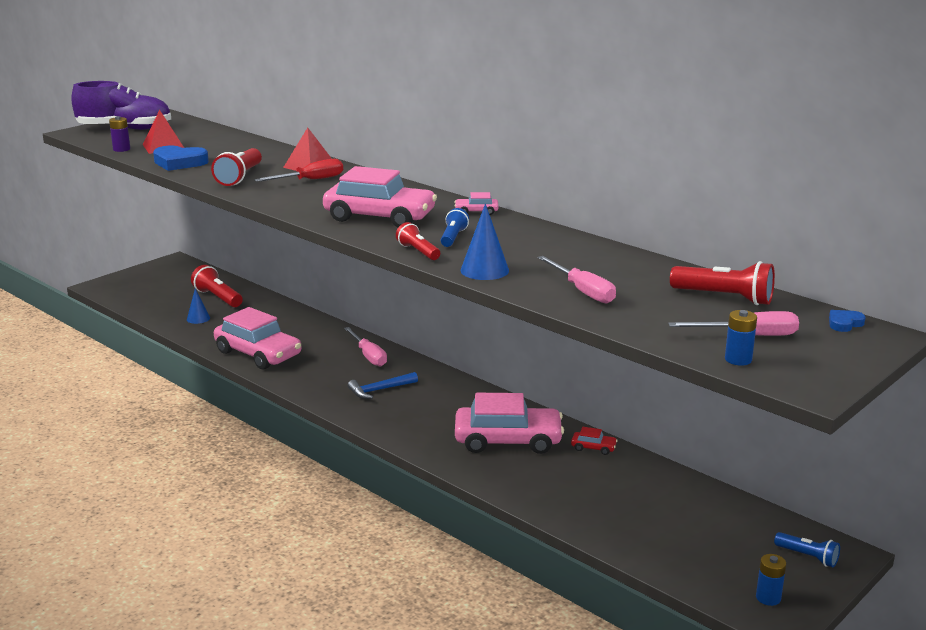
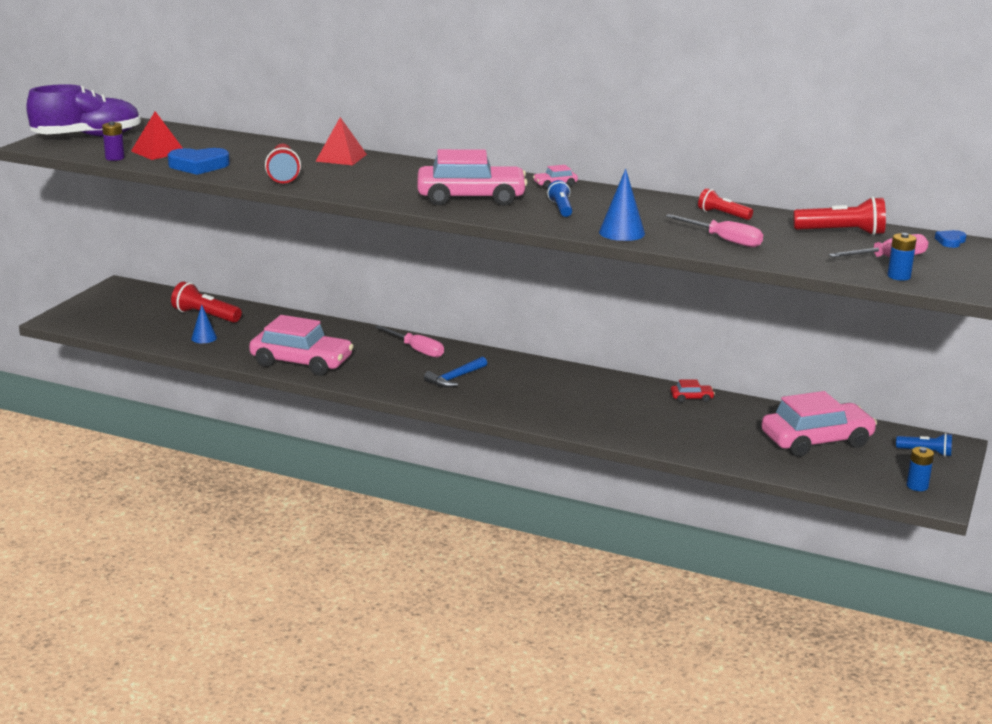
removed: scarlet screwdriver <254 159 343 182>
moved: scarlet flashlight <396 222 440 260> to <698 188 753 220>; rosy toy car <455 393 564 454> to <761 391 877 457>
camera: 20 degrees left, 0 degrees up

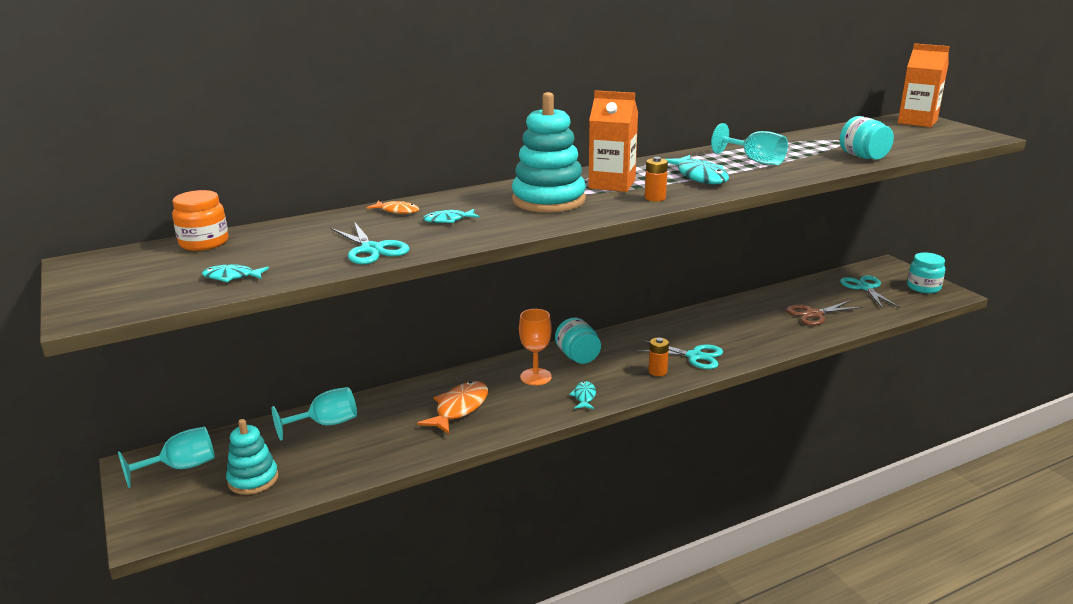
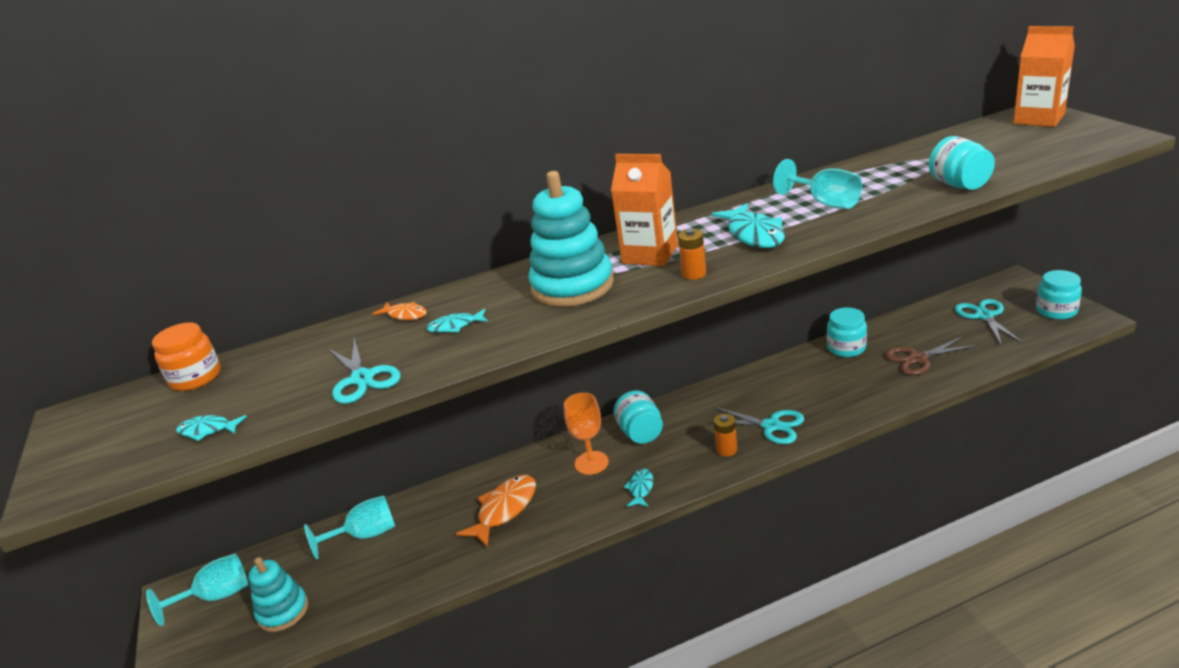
added: teal jar <827 307 867 357>
camera: 10 degrees right, 5 degrees up

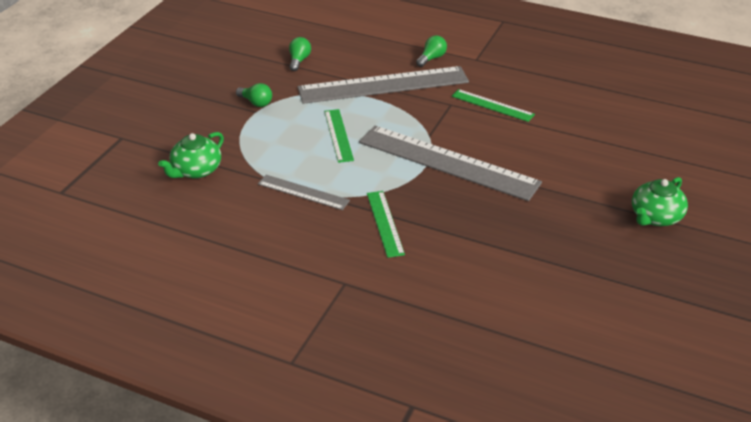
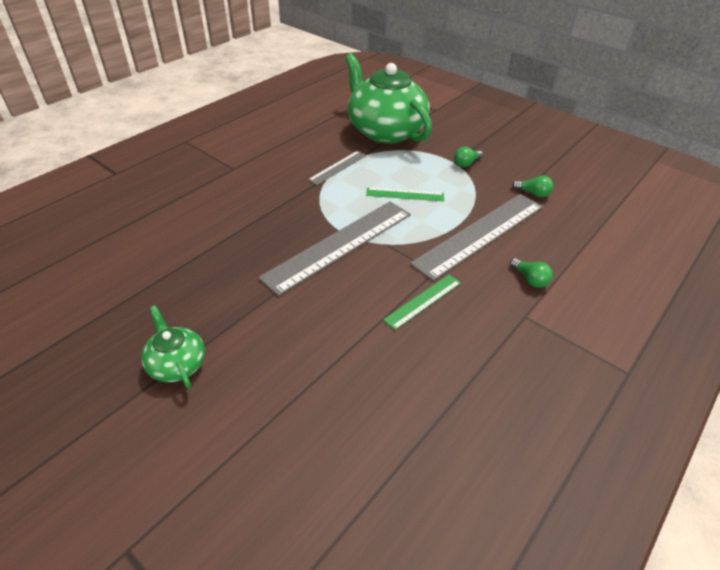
removed: green straightedge <367 191 405 258>
turned: grey straightedge <298 66 469 104> = <410 194 543 281> 45 degrees clockwise
resized: green china teapot <158 132 224 179> = <345 53 432 144> x2.19
camera: 105 degrees right, 5 degrees up

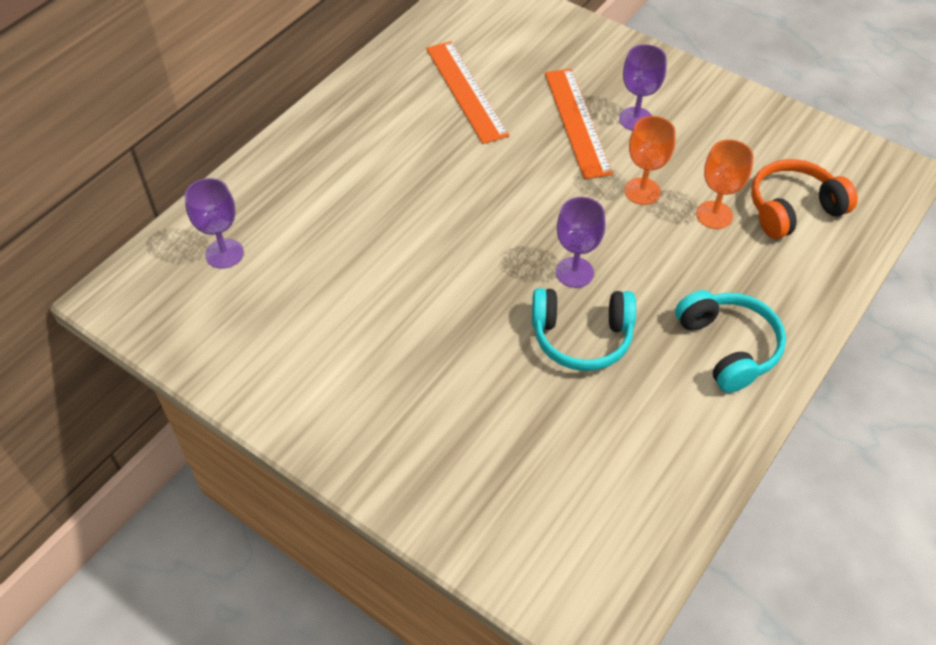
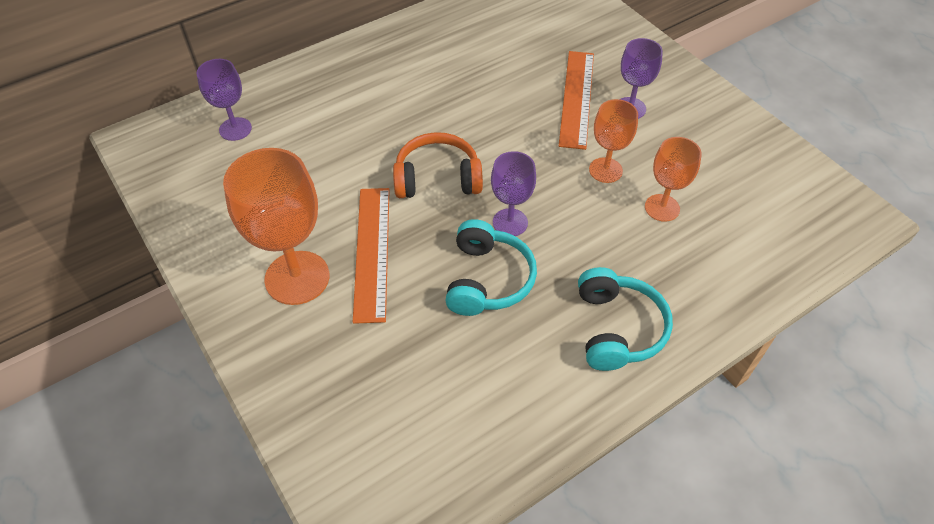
added: orange-coloured goblet <223 148 329 305>
moved: orange-coloured straightedge <426 41 509 144> to <353 188 390 324>; orange-coloured headset <751 159 858 239> to <393 132 483 198>
turned: teal headset <532 288 636 371> = <445 219 537 316> 105 degrees counterclockwise
camera: 20 degrees right, 0 degrees up

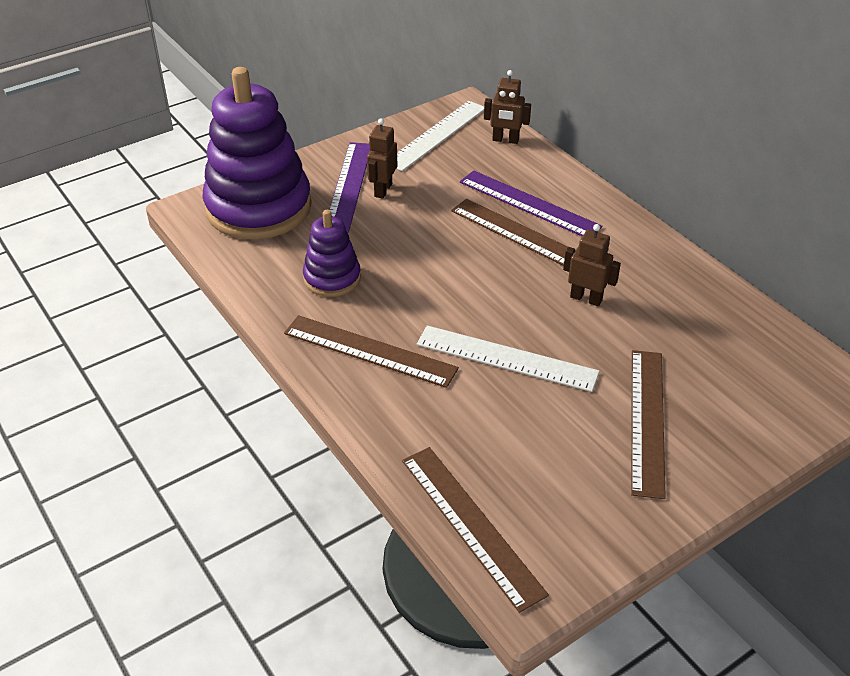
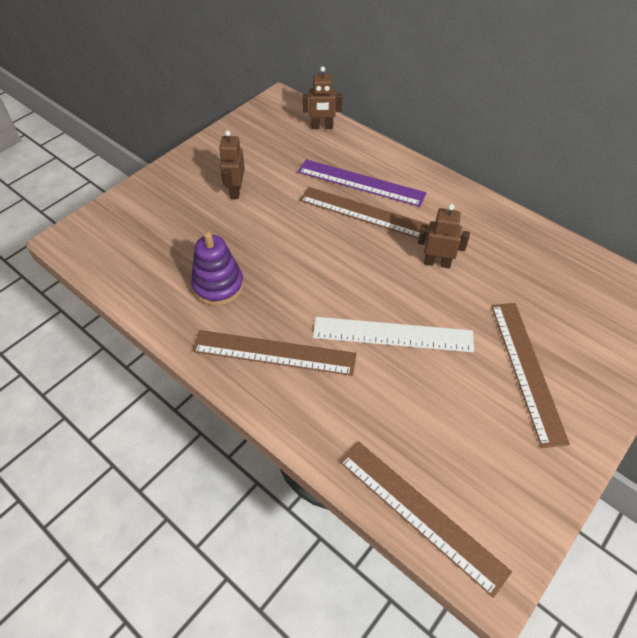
removed: purple ring stacker <202 67 312 239>; purple straightedge <329 142 370 233>; pure white straightedge <396 101 484 171>
camera: 15 degrees left, 10 degrees up

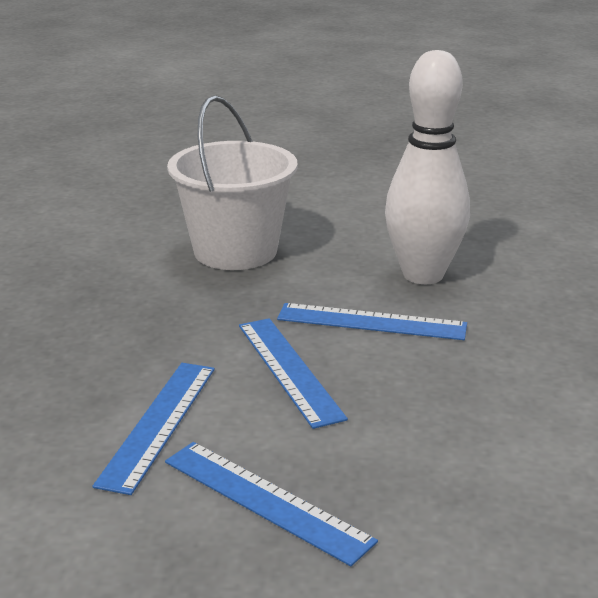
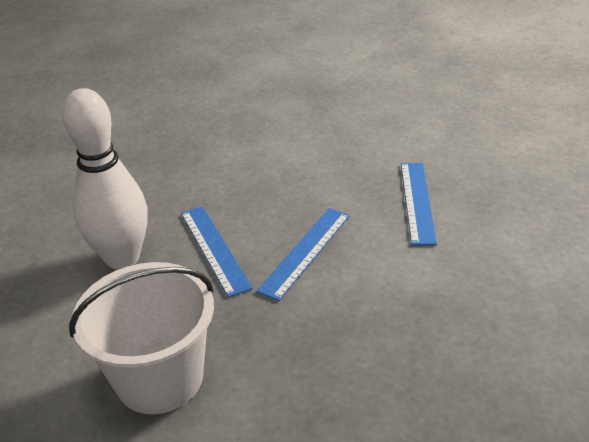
removed: blue straightedge <93 363 215 495>
camera: 125 degrees left, 10 degrees up

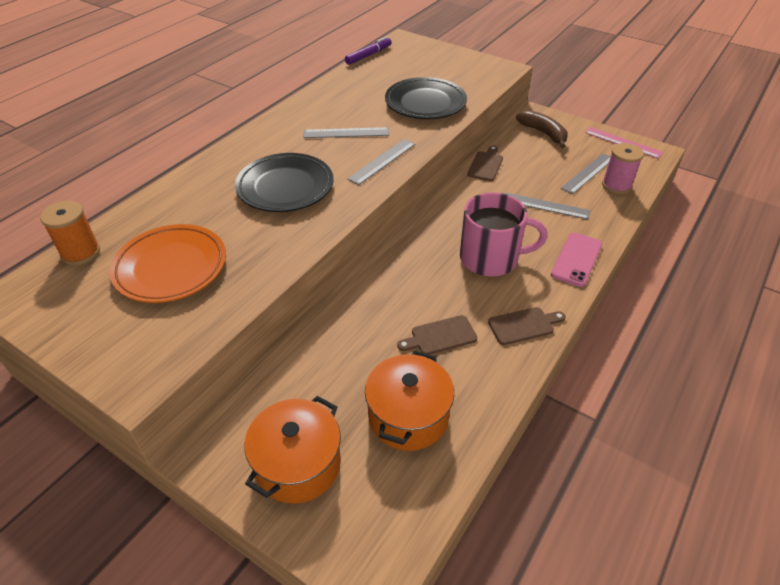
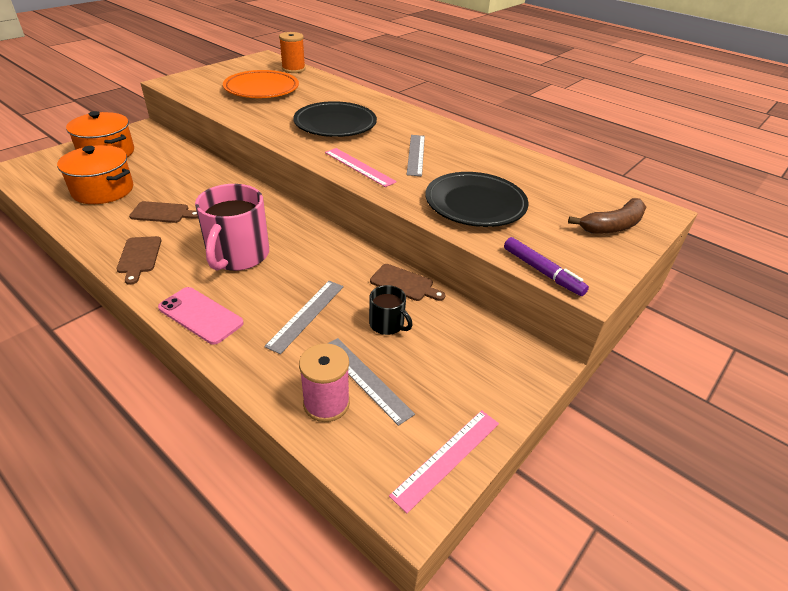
added: ebony coffee mug <369 285 413 335>
moved: purple marker <345 37 392 65> to <504 237 589 296>; brown toy banana <516 110 568 148> to <568 198 646 234>
recoloured: grey straightedge <347 139 415 185> to rosy straightedge <325 148 397 187>
turned: brown cutting board <397 315 477 354> = <129 201 198 223> 105 degrees clockwise
camera: 95 degrees right, 5 degrees down

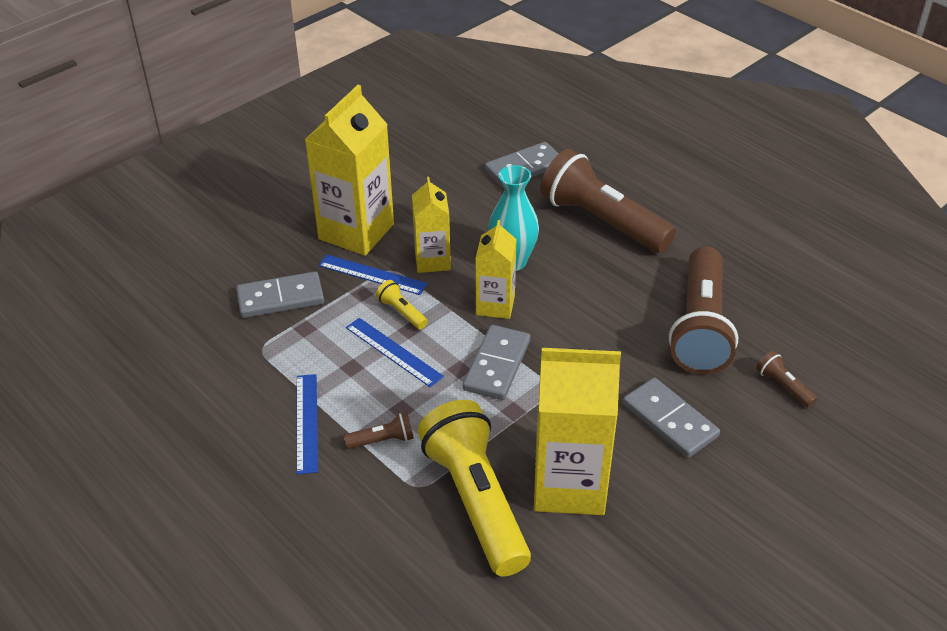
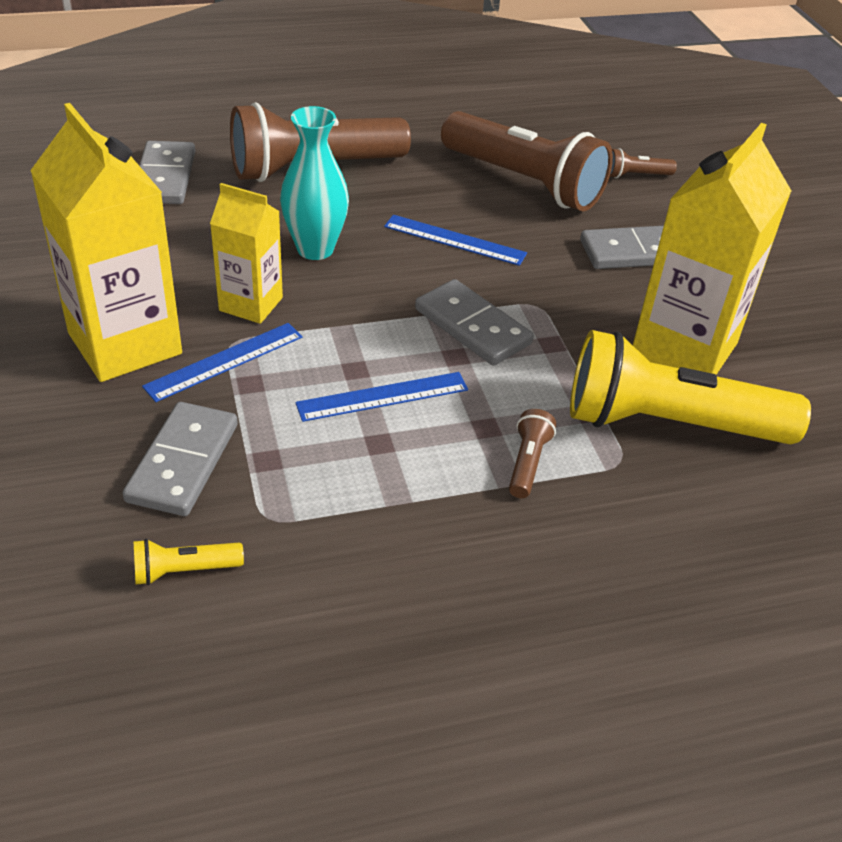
removed: yellow carton <475 220 517 319>
moved: blue straightedge <296 374 318 474> to <384 215 527 266>; yellow flashlight <376 280 428 329> to <133 539 244 585>
camera: 65 degrees left, 0 degrees up

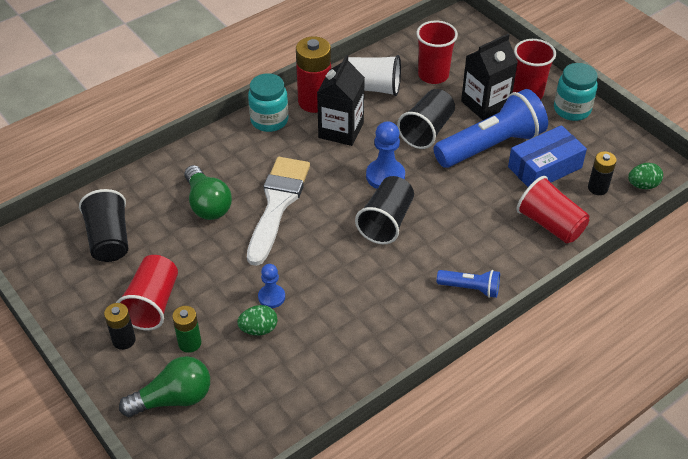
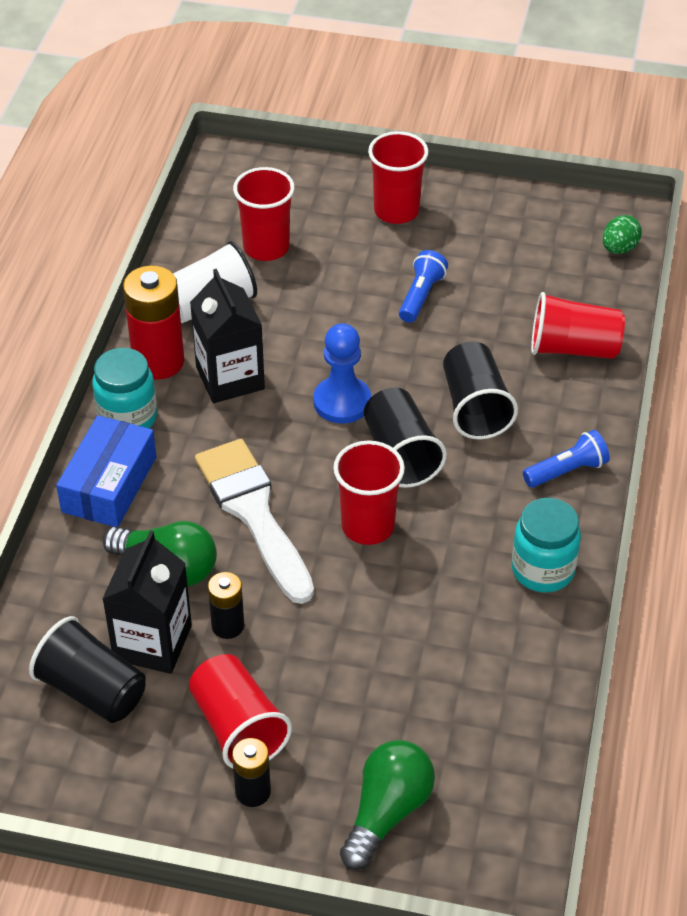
removed: green power cell <172 306 201 353>; green egg shape <237 305 278 335>; blue game pawn <258 264 285 308>
added: scarlet cup <333 440 405 545>
moved: ebony cup <397 89 455 149> to <443 342 518 440>; ebony carton <461 34 518 120> to <102 531 192 674>; blue parcel <508 125 587 187> to <56 415 156 527>; teal jar <554 63 598 121> to <511 498 581 592>; ebony power cell <588 151 617 195> to <208 572 244 639>
resized: blue flashlight <434 89 548 168> = <399 250 448 323> x0.48
camera: 40 degrees left, 0 degrees up

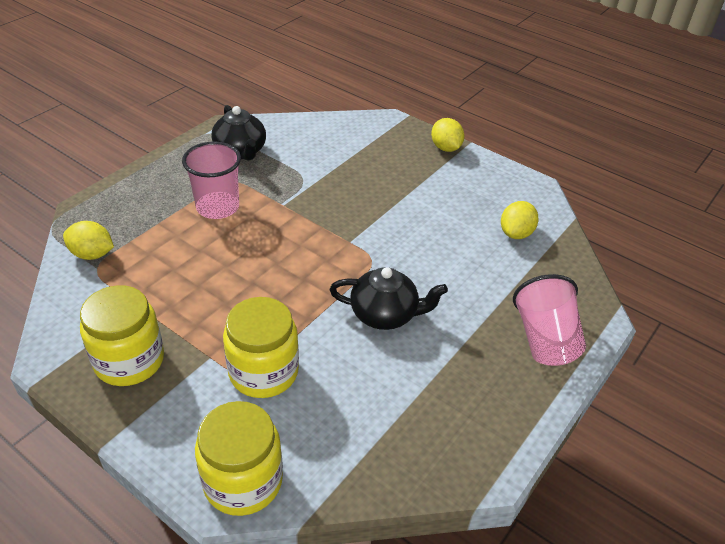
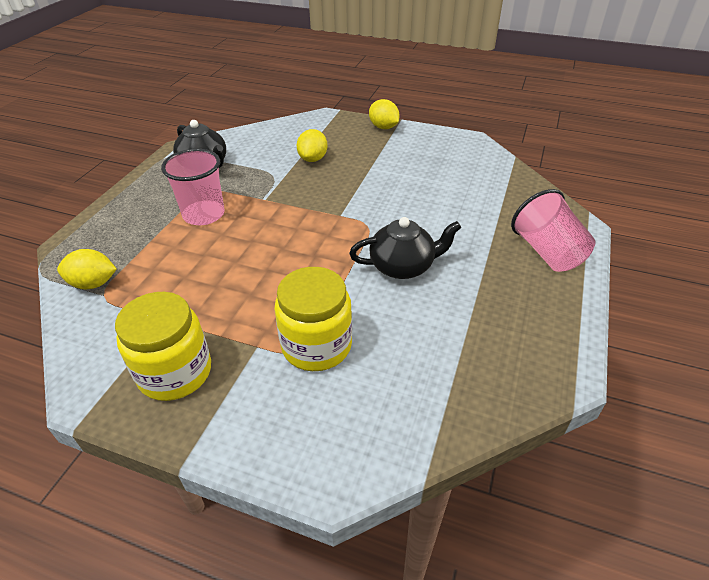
removed: yellow jar <195 401 283 516>
moved: yellow citrus fruit <501 201 538 239> to <297 129 327 162>
camera: 15 degrees left, 0 degrees up

